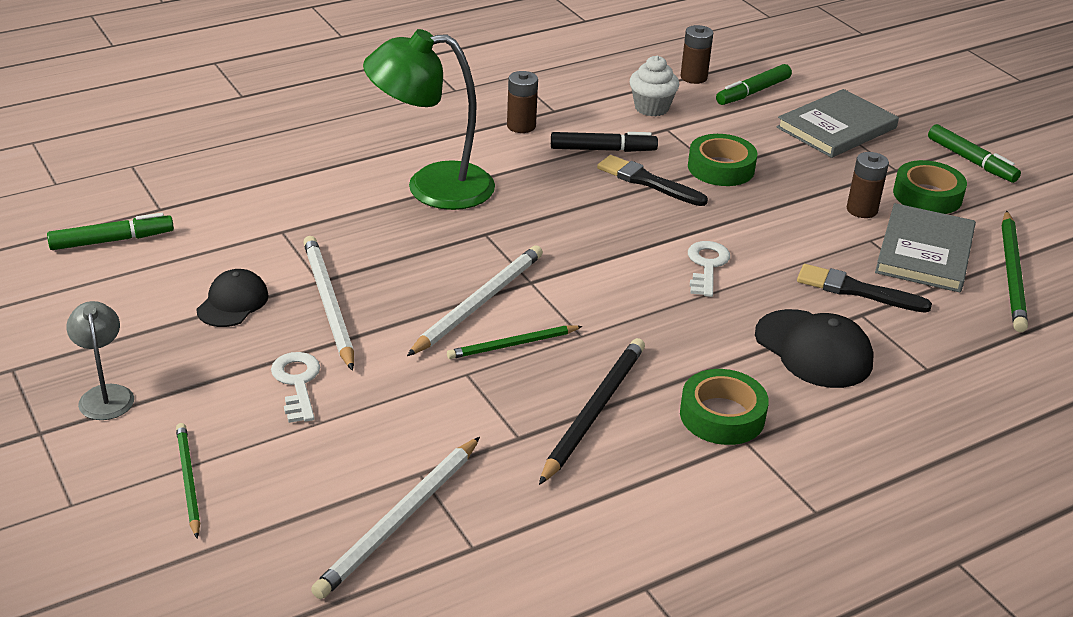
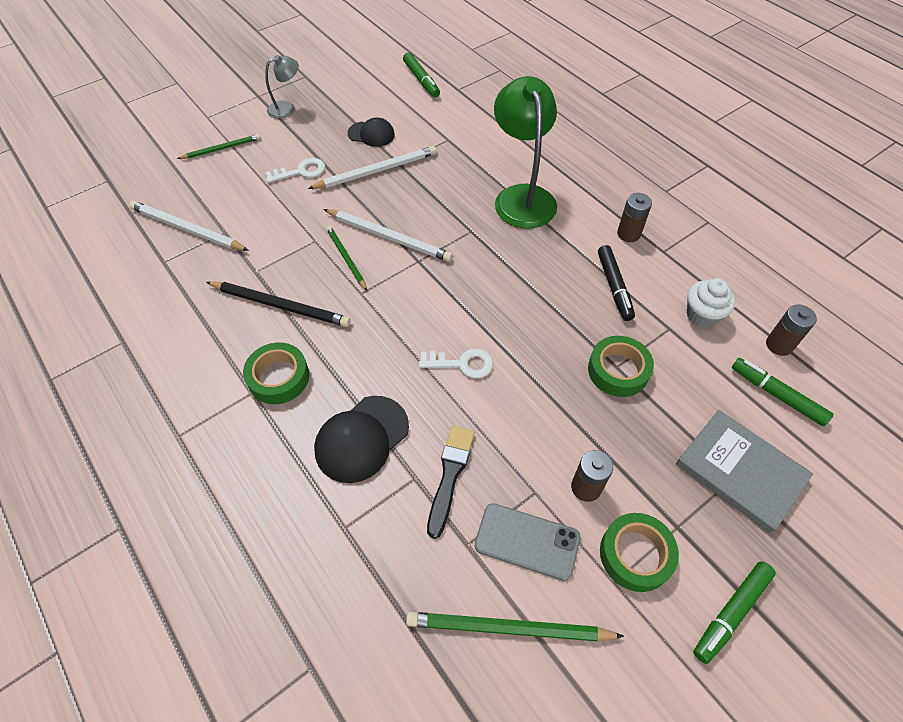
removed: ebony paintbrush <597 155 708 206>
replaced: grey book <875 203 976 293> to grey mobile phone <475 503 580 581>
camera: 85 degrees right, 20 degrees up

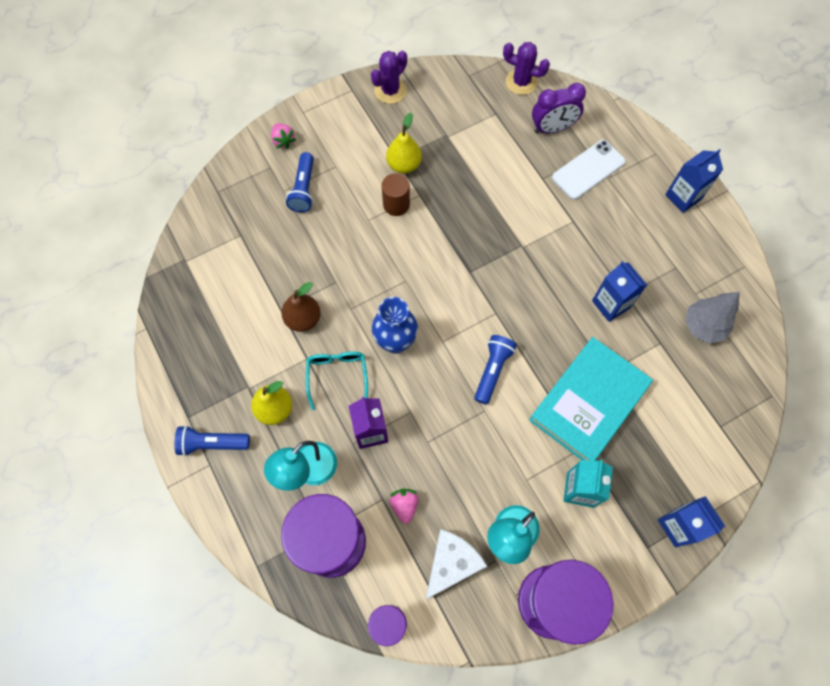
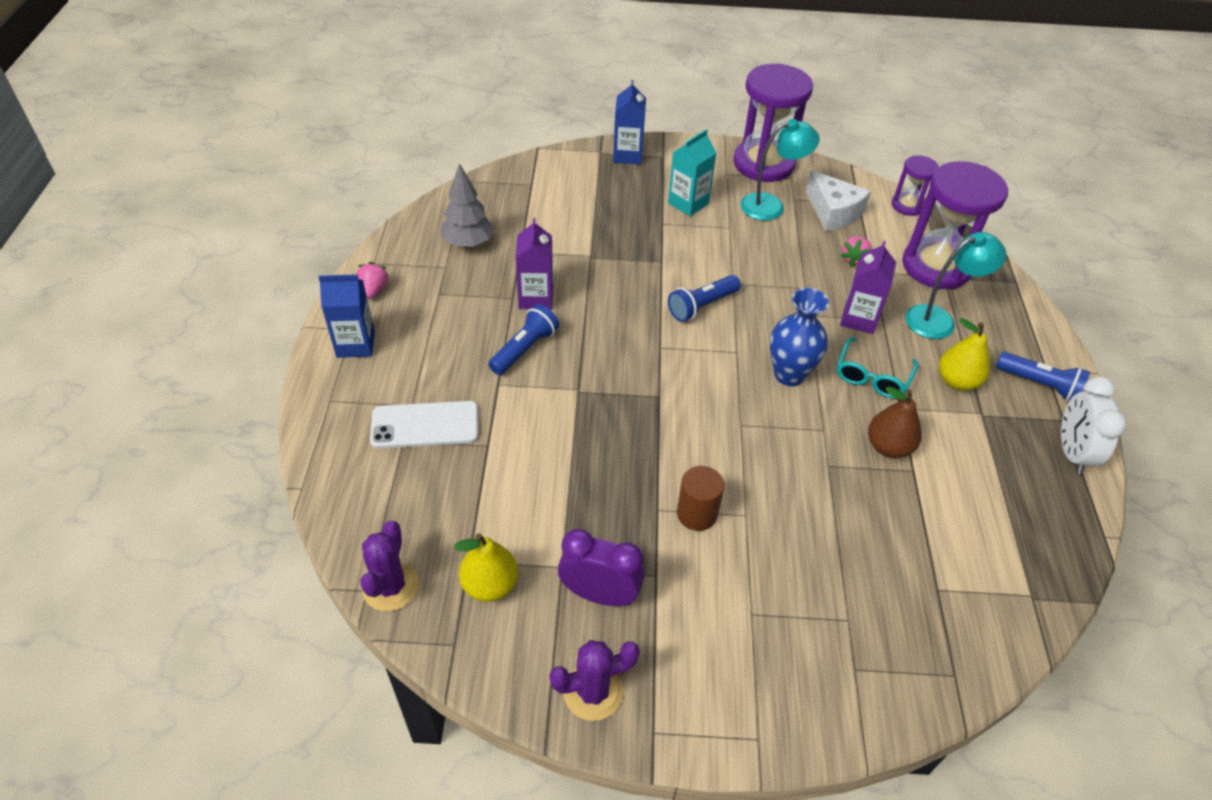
removed: teal book <529 337 653 461>
added: pure white alarm clock <1061 376 1127 475>
moved: rosy strawberry <271 123 296 149> to <357 262 390 299>; blue flashlight <286 152 314 213> to <488 304 559 375>; yellow pear <386 113 422 174> to <454 533 518 602>; purple alarm clock <532 83 586 134> to <558 529 645 606>
recoloured: blue carton <592 261 647 322> to purple carton <516 218 553 310>
turned: pure white cheese wedge <425 529 487 600> = <806 170 871 231> 105 degrees counterclockwise; purple saguaro cactus <503 42 550 95> = <360 520 419 611> 45 degrees clockwise
camera: 150 degrees left, 20 degrees down

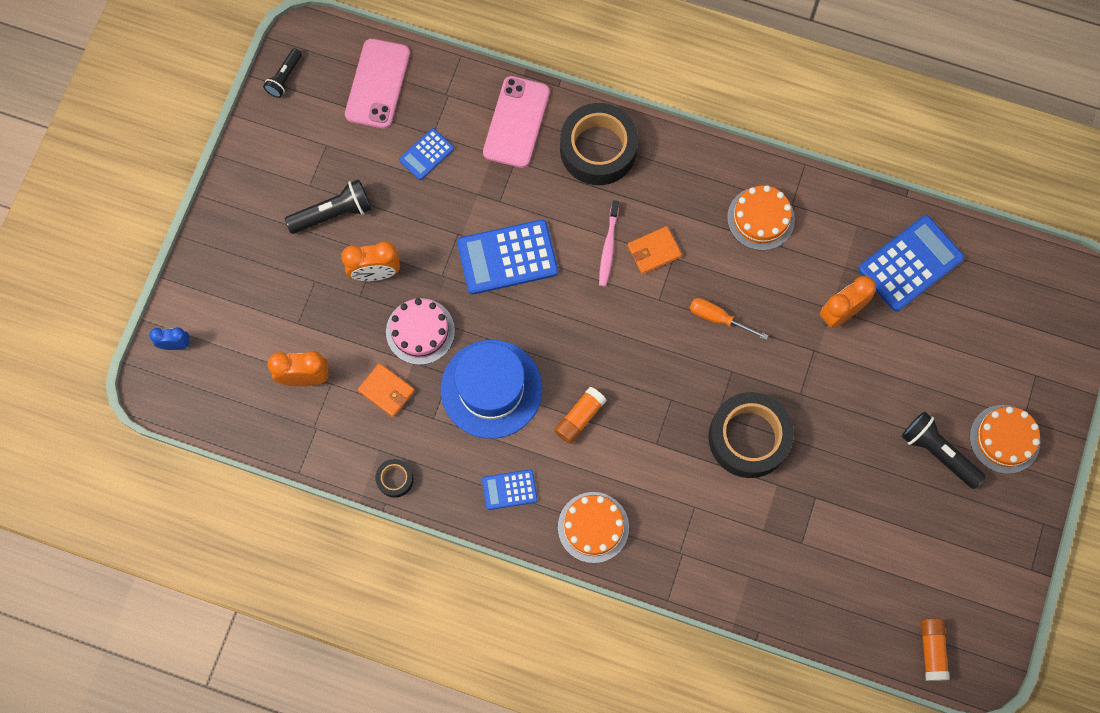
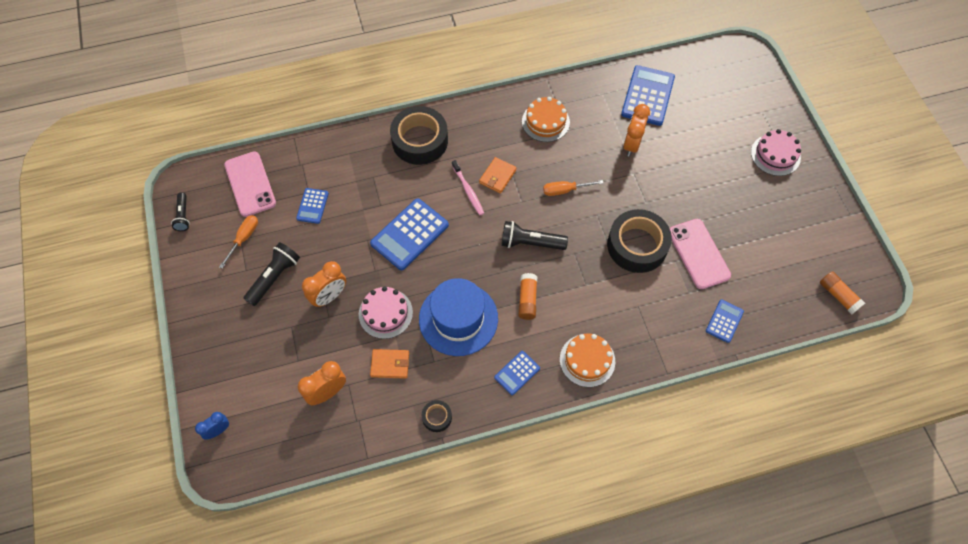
added: orange-coloured screwdriver <219 215 258 269>; blue adding machine <706 300 744 343>
moved: rosy mobile phone <483 76 550 168> to <670 219 731 289>; ebony flashlight <901 412 986 489> to <502 221 568 250>
recoloured: orange-coloured cake <970 405 1041 474> to rosy cake <751 129 801 176>
camera: 35 degrees left, 10 degrees down

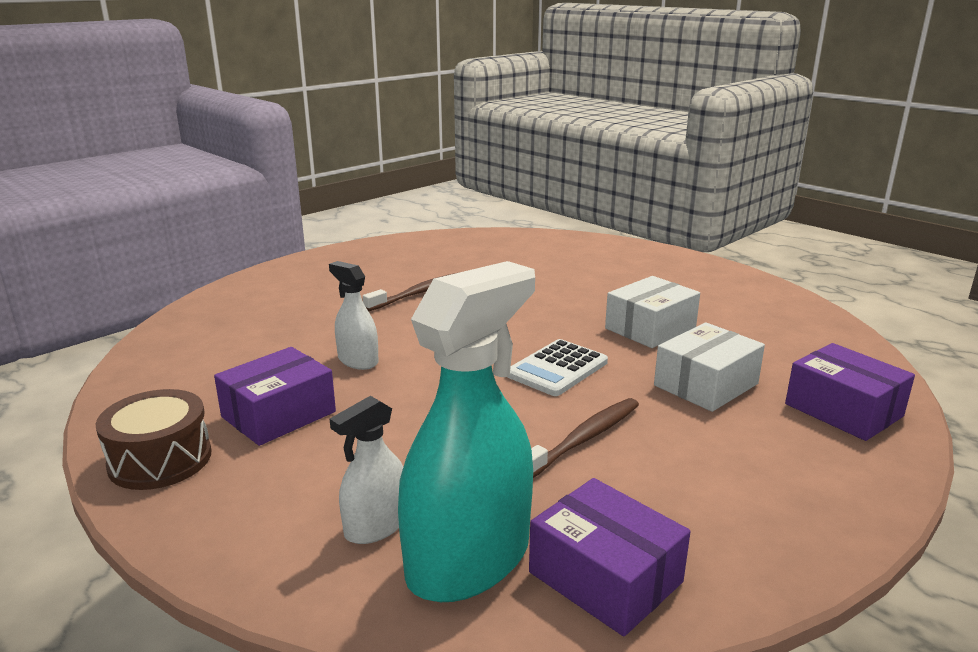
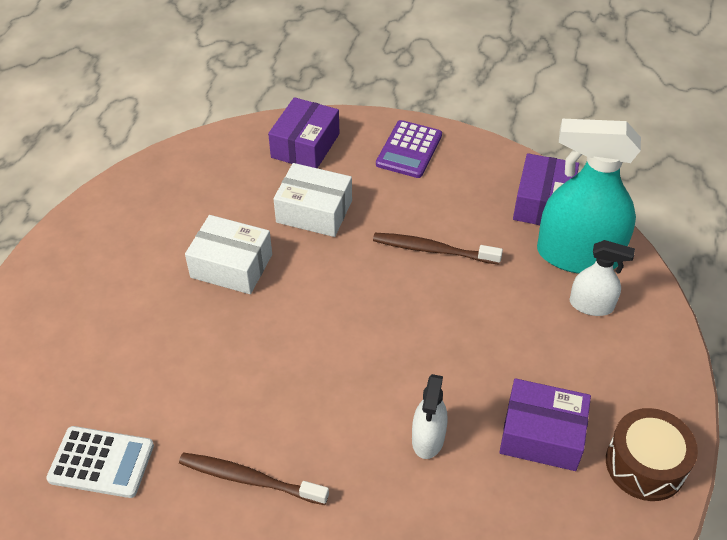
added: purple adding machine <376 120 442 178>
moved: pure white adding machine <507 339 608 396> to <46 426 154 498>
camera: 120 degrees left, 25 degrees up

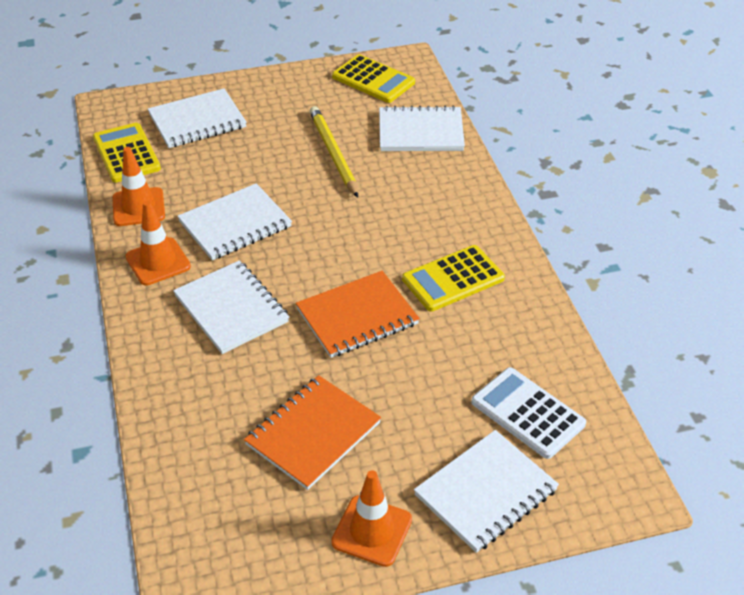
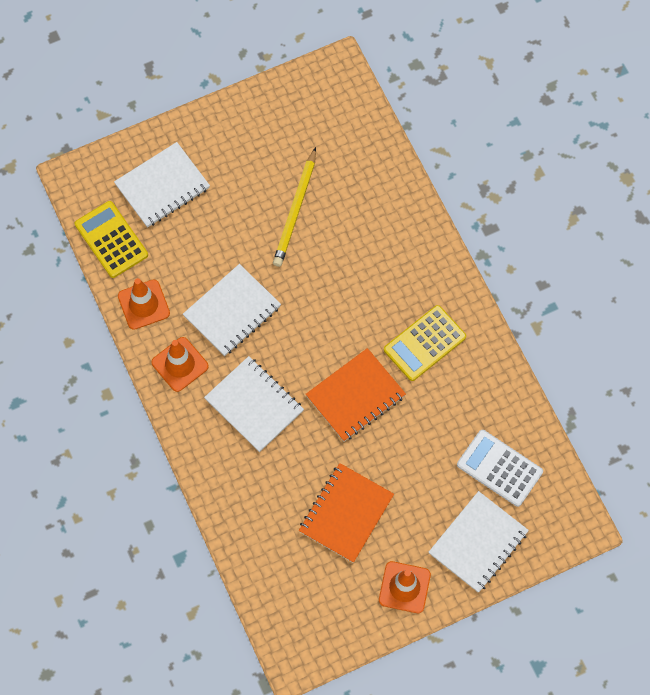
removed: yellow adding machine <332 54 415 103>; pure white notebook <379 106 465 151>
turned: yellow wooden pencil <309 106 358 198> = <273 147 316 267> 135 degrees counterclockwise
camera: 10 degrees left, 25 degrees up

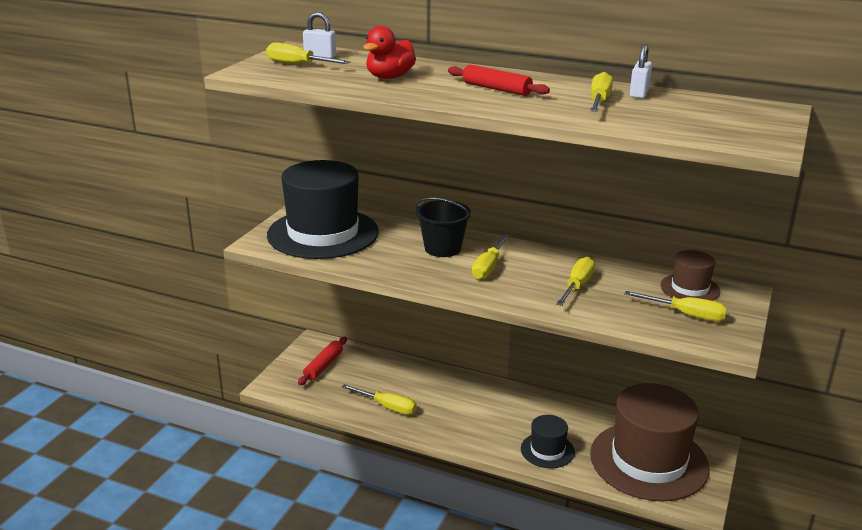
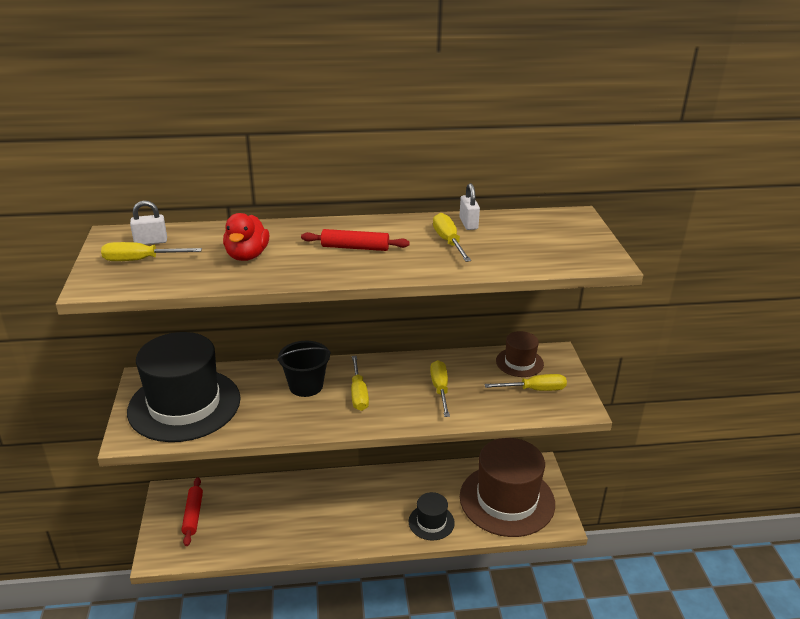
removed: yellow screwdriver <342 384 417 415>
camera: 30 degrees left, 5 degrees up

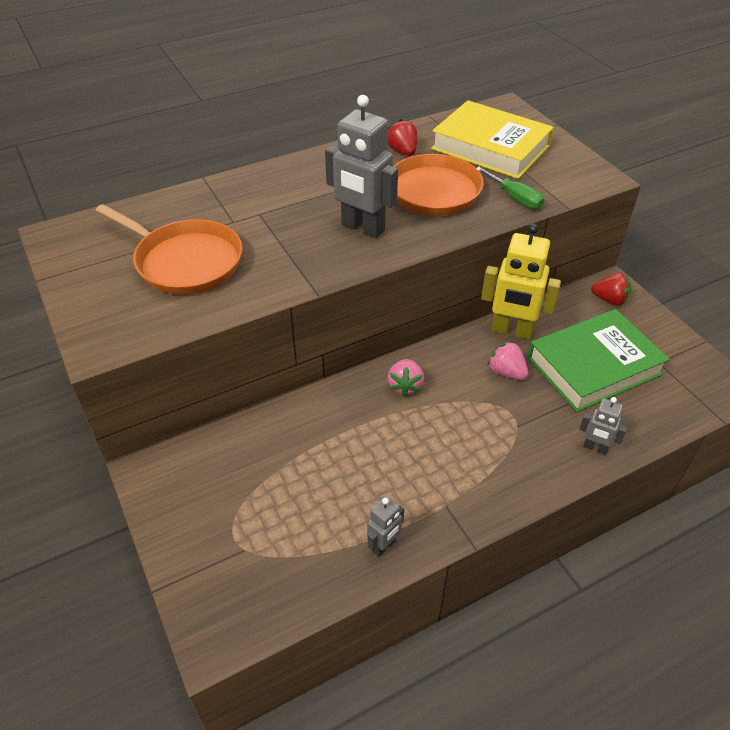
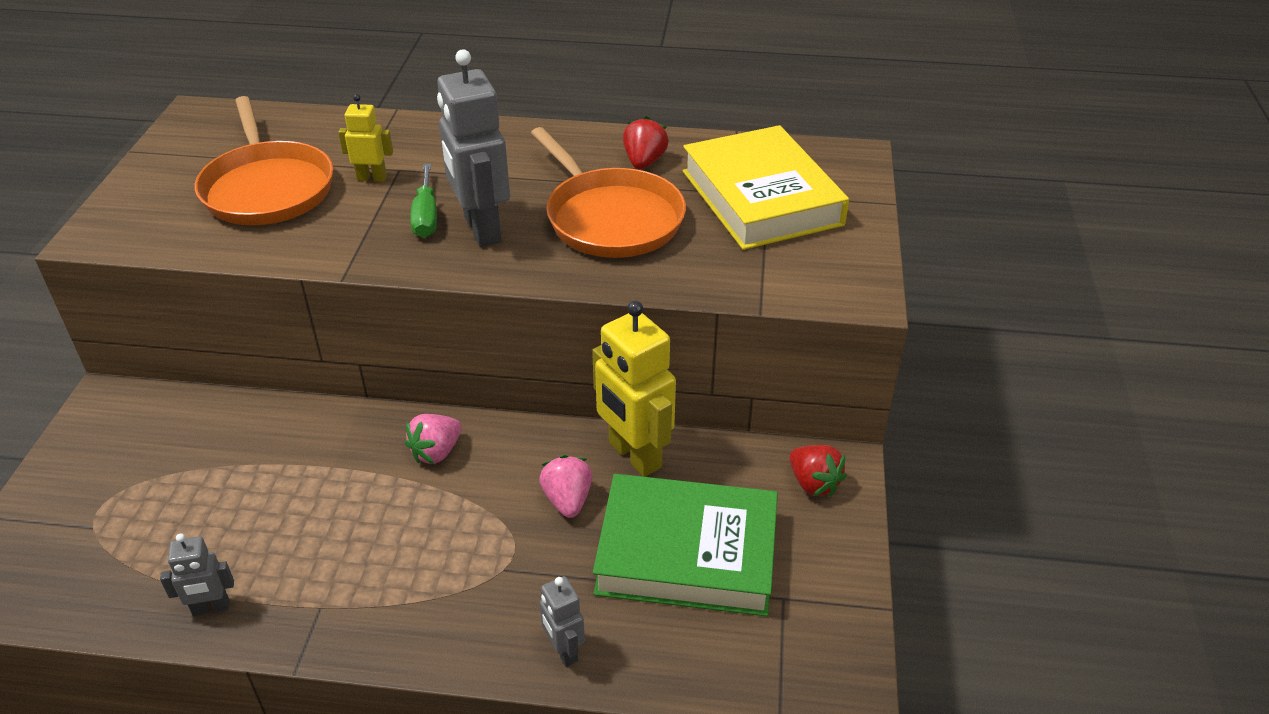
added: yellow robot figure <338 94 393 182>
moved: green screwdriver <477 167 544 209> to <410 164 437 238>
camera: 35 degrees right, 5 degrees down

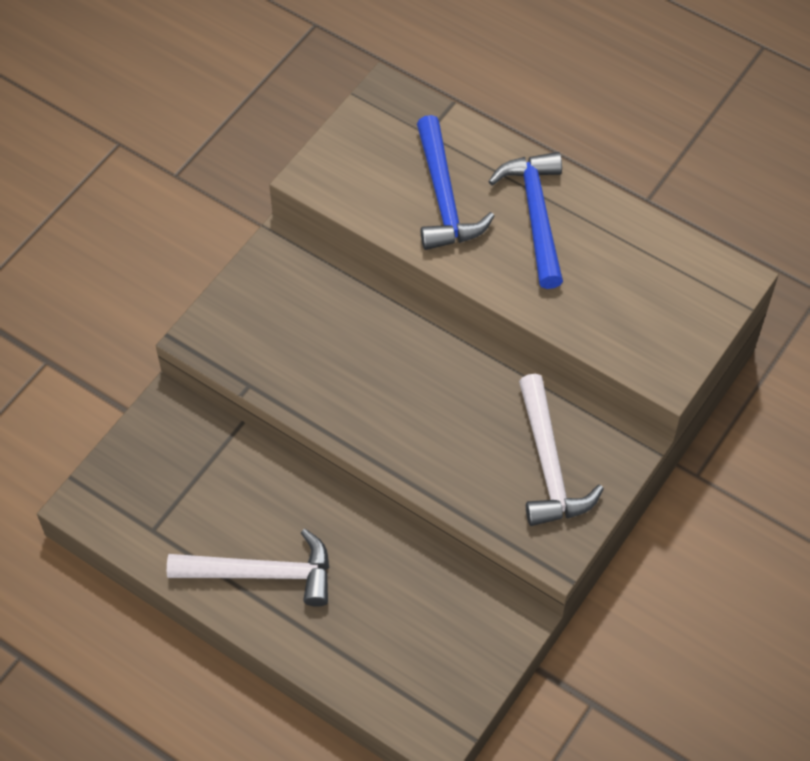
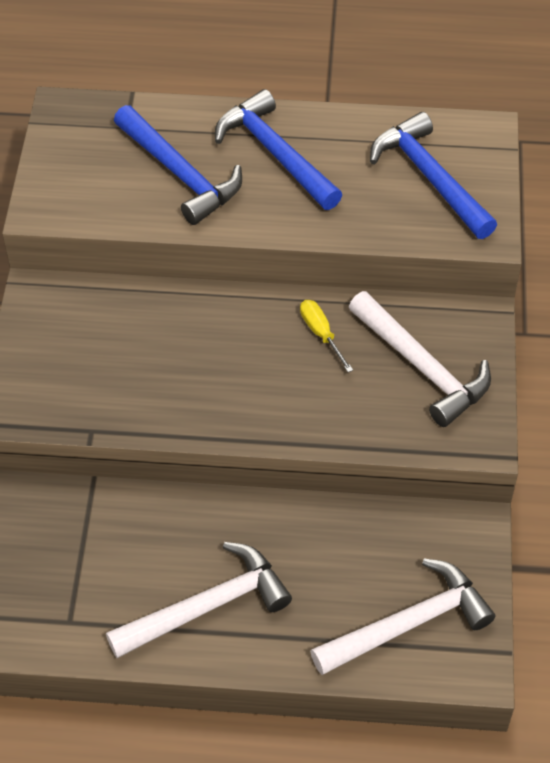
added: yellow screwdriver <300 300 353 372>; pure white carpenter's hammer <310 558 495 675>; blue carpenter's hammer <370 112 497 239>
camera: 30 degrees left, 5 degrees down

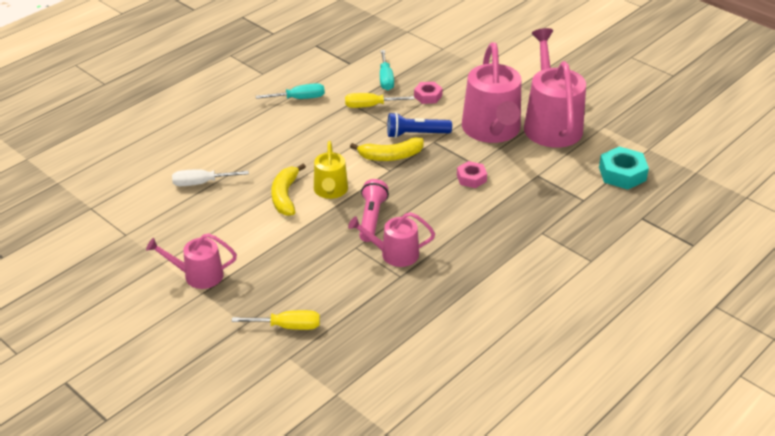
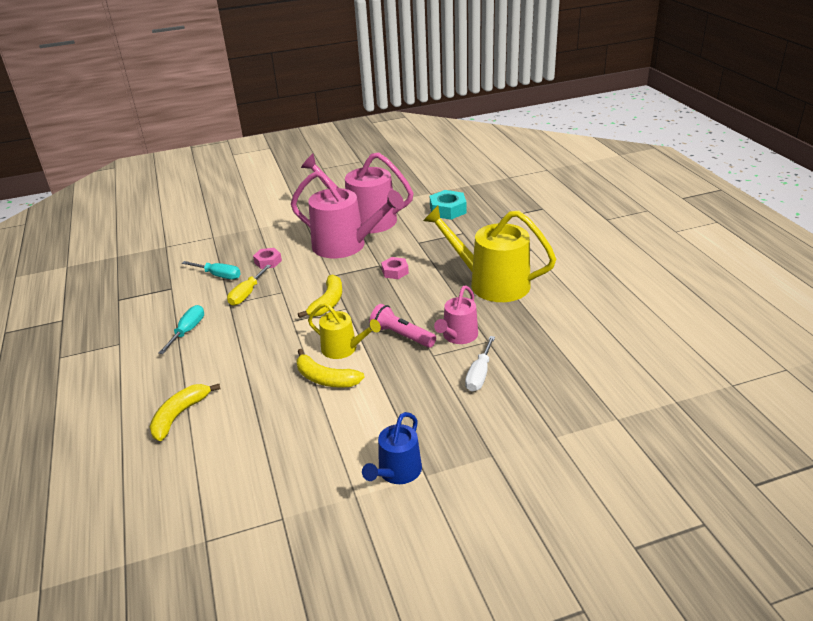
removed: yellow screwdriver <232 310 320 330>; blue flashlight <387 112 452 138>
added: yellow toy banana <150 384 221 441>; yellow watering pot <423 206 556 302>
moved: pure white screwdriver <172 169 249 186> to <465 336 495 392>
recoloured: rosy watering pot <146 233 237 289> to blue watering pot <362 412 422 484>
camera: 60 degrees left, 5 degrees down

